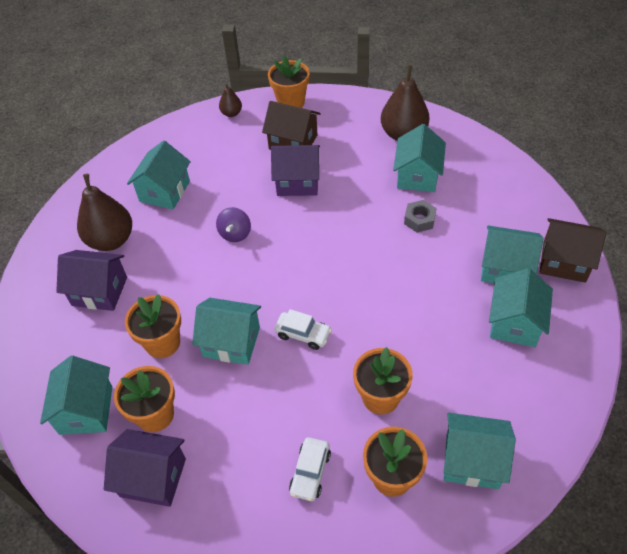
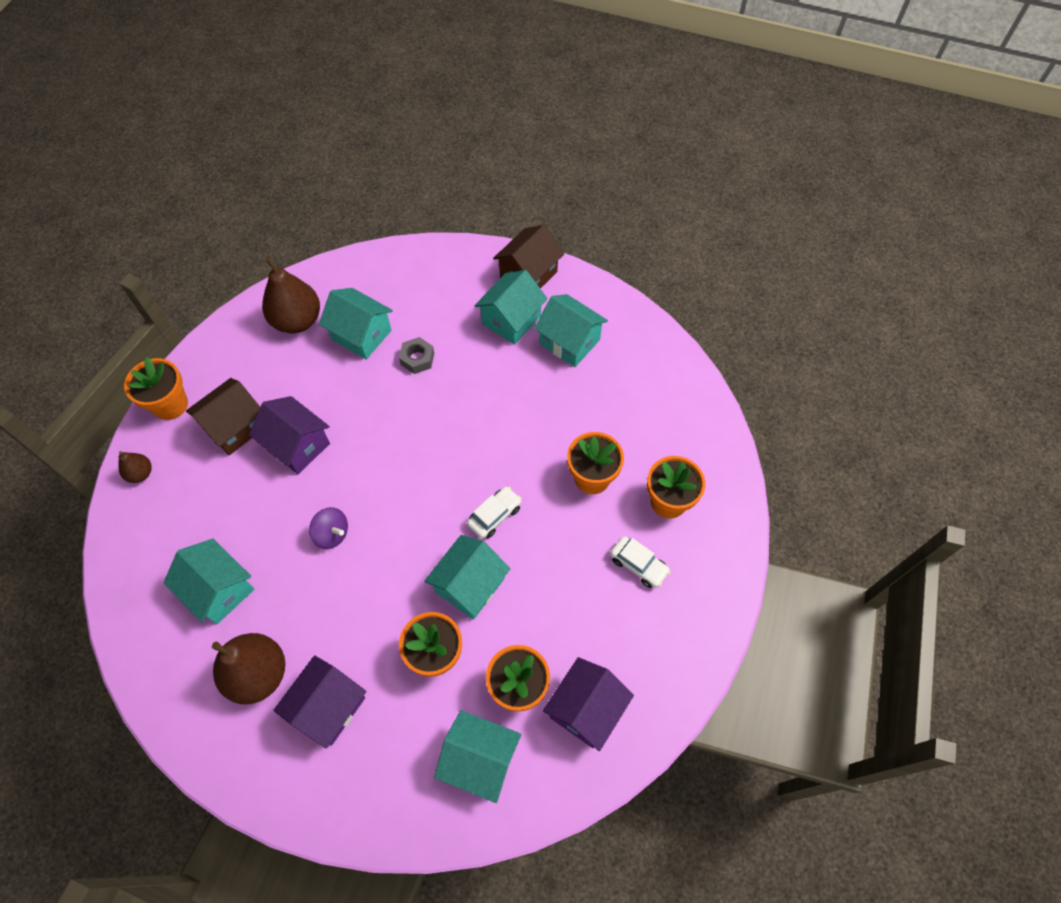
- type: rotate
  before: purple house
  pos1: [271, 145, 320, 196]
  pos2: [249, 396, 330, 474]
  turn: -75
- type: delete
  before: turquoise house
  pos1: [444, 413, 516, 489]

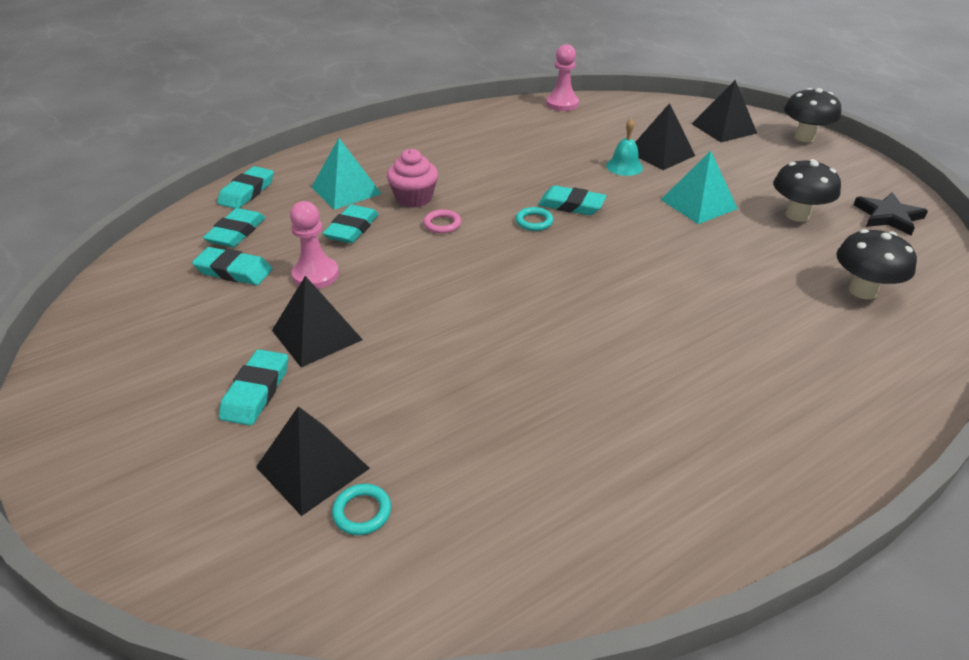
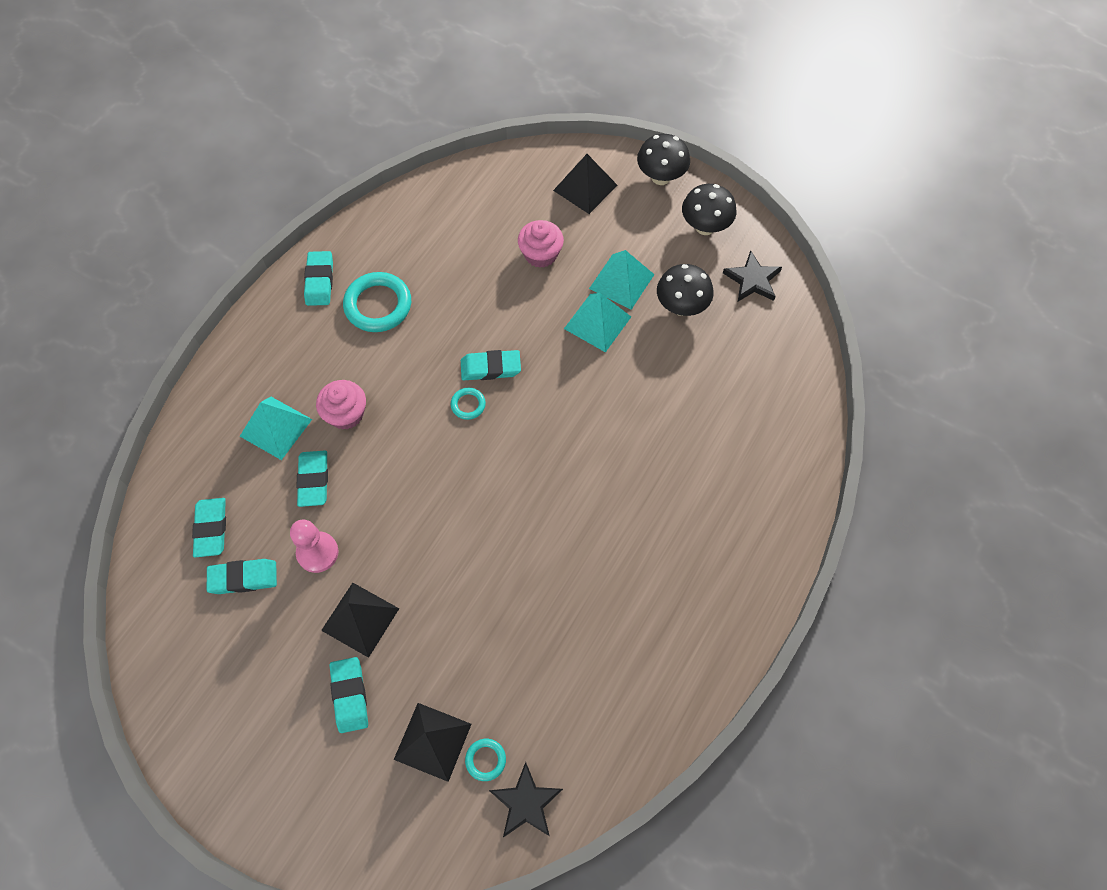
- type: delete
  before: pink pawn
  pos1: [546, 44, 579, 111]
- type: replace
  before: black pyramid
  after: pink cupcake
  pos1: [635, 103, 695, 170]
  pos2: [518, 220, 564, 268]
- type: delete
  before: turquoise bell
  pos1: [606, 119, 643, 176]
- type: move
  before: turquoise eraser
  pos1: [217, 166, 274, 209]
  pos2: [304, 251, 333, 306]
- type: delete
  before: pink ring
  pos1: [423, 209, 461, 234]
- type: move
  before: black mushroom
  pos1: [837, 229, 917, 299]
  pos2: [682, 184, 736, 235]
- type: insert
  after: turquoise pyramid
  pos2: [589, 250, 655, 310]
- type: insert
  after: turquoise ring
  pos2: [343, 272, 411, 332]
- type: insert
  after: black star
  pos2: [489, 762, 563, 837]

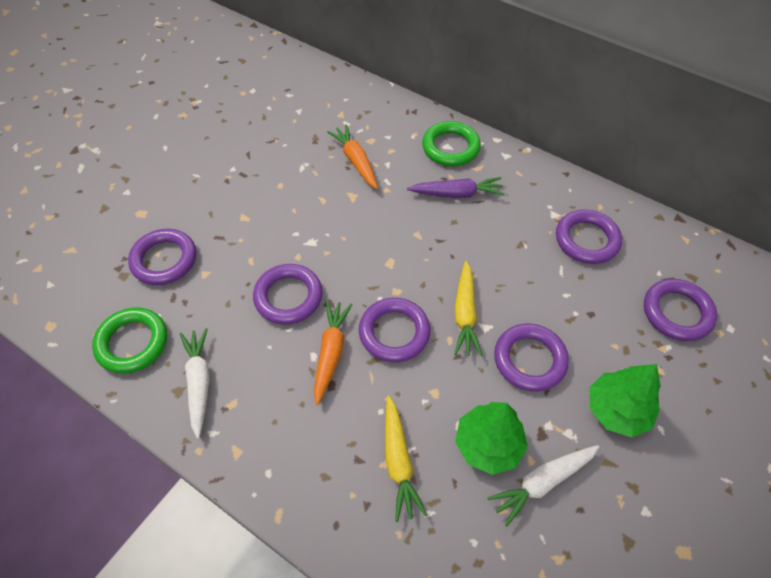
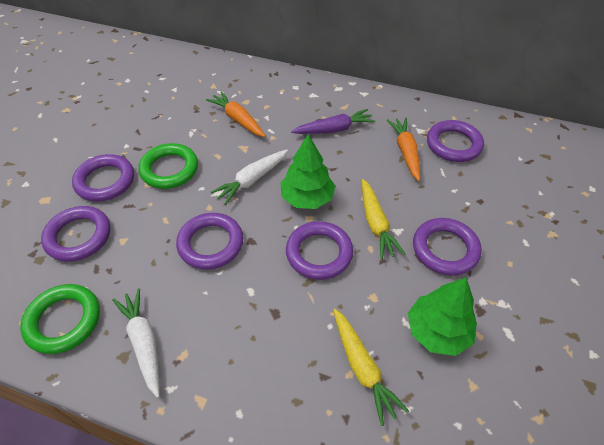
- type: move
  before: green ring
  pos1: [422, 121, 481, 166]
  pos2: [138, 143, 198, 189]
- type: move
  before: purple ring
  pos1: [644, 279, 717, 341]
  pos2: [72, 154, 134, 201]
- type: move
  before: orange carrot
  pos1: [314, 301, 353, 405]
  pos2: [387, 118, 420, 181]
- type: move
  before: green tree
  pos1: [590, 364, 660, 437]
  pos2: [280, 134, 335, 209]
- type: move
  before: white carrot
  pos1: [487, 445, 599, 526]
  pos2: [211, 149, 288, 205]

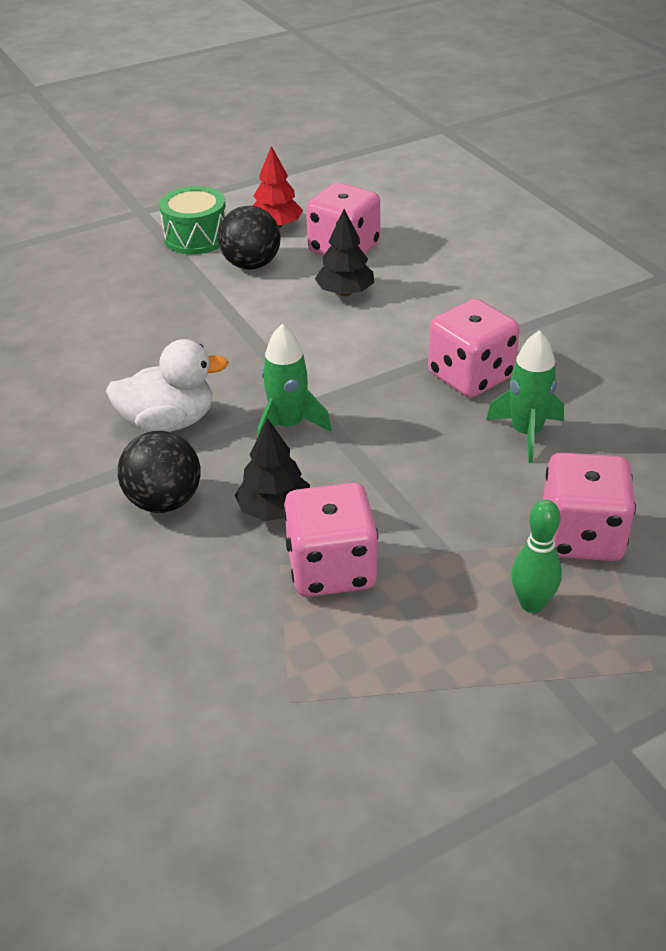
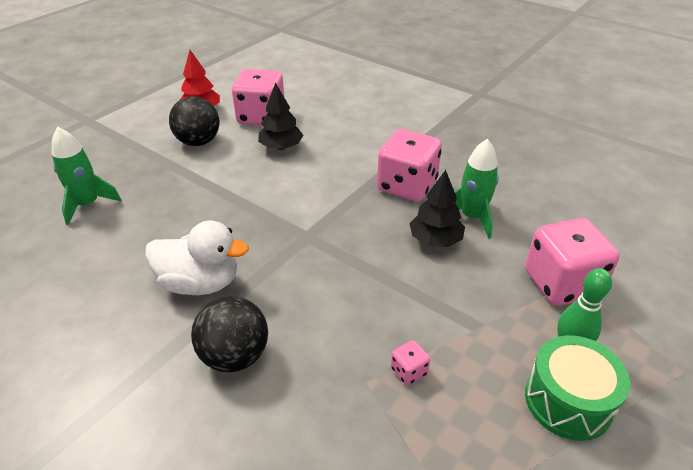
- type: move
  before: green drum
  pos1: [159, 186, 226, 254]
  pos2: [525, 335, 630, 441]
- type: move
  before: green rocket
  pos1: [257, 324, 332, 438]
  pos2: [52, 127, 121, 225]
- type: rotate
  before: white duck
  pos1: [106, 339, 228, 432]
  pos2: [145, 220, 249, 295]
  turn: 45
- type: move
  before: black tree
  pos1: [235, 418, 310, 521]
  pos2: [409, 170, 465, 247]
- type: resize
  before: pink dice
  pos1: [284, 483, 378, 597]
  pos2: [391, 340, 430, 385]
  scale: 0.42

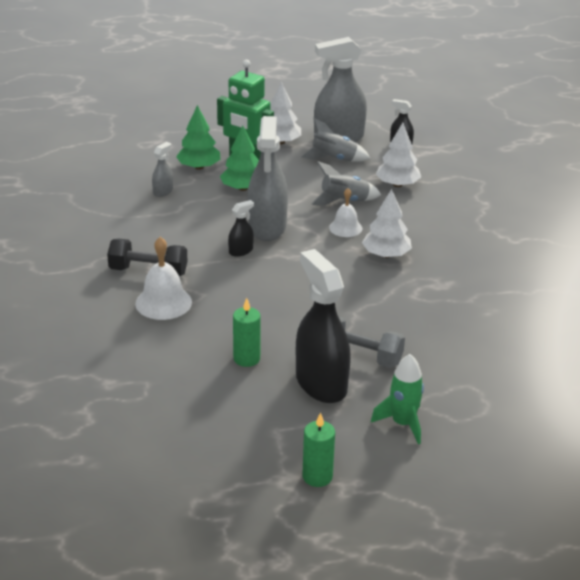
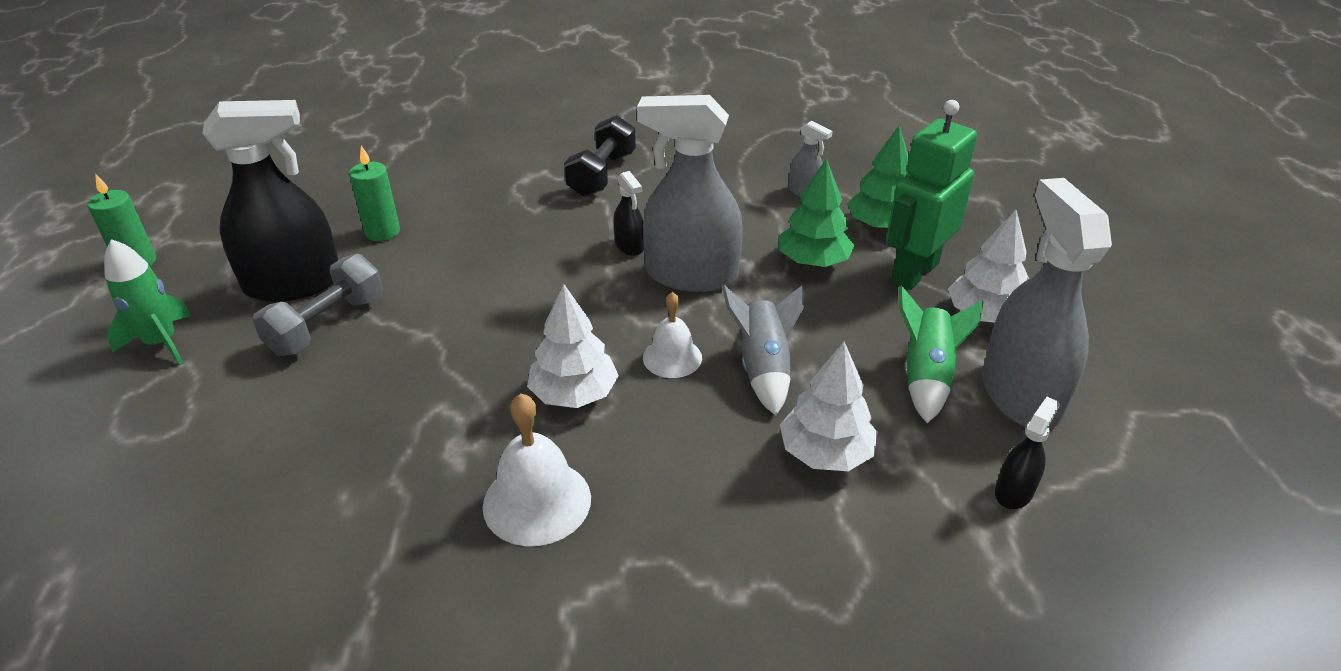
- type: recolor
  before: grey rocket
  after: green rocket
  pos1: [301, 118, 371, 162]
  pos2: [899, 285, 983, 423]
- type: move
  before: white bell
  pos1: [135, 237, 192, 320]
  pos2: [483, 393, 591, 546]

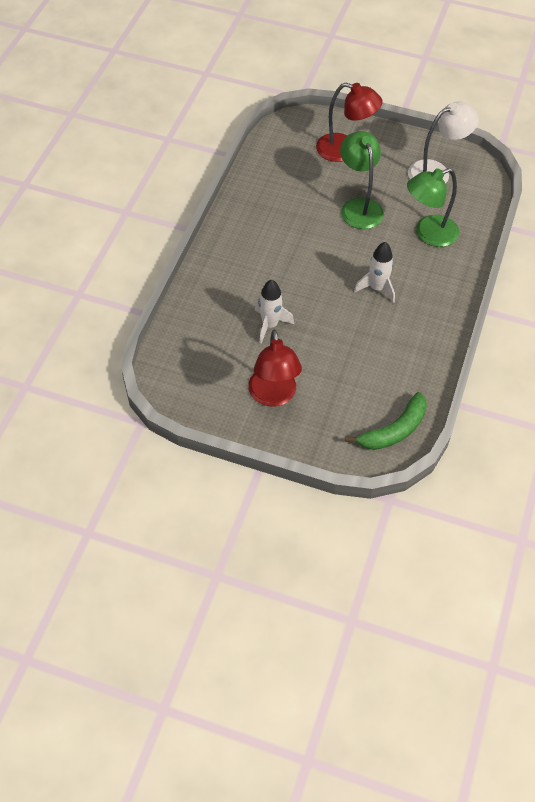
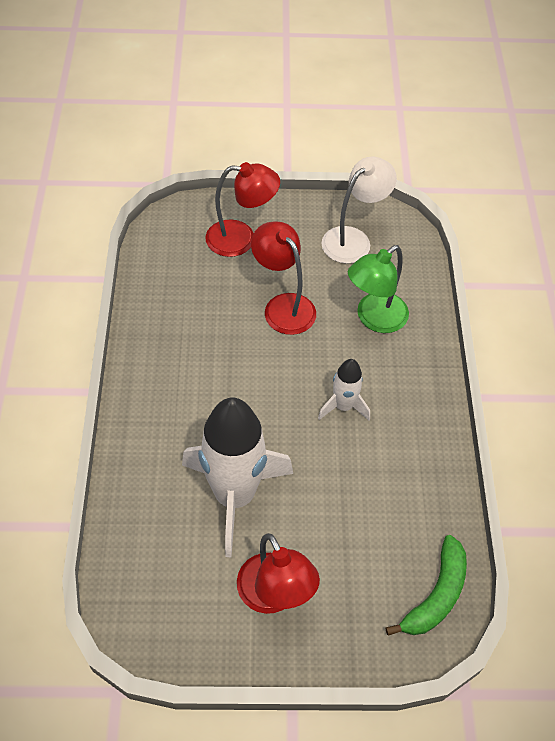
- type: recolor
  before: green lamp
  after: red lamp
  pos1: [340, 131, 384, 229]
  pos2: [251, 222, 316, 335]
- type: resize
  before: white rocket
  pos1: [255, 280, 294, 344]
  pos2: [182, 397, 293, 557]
  scale: 2.04

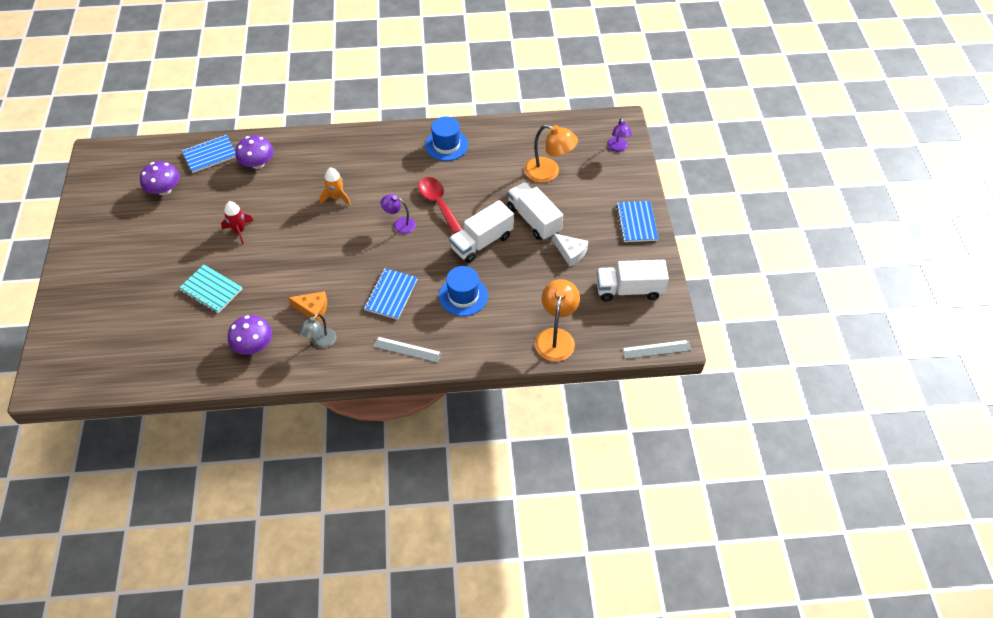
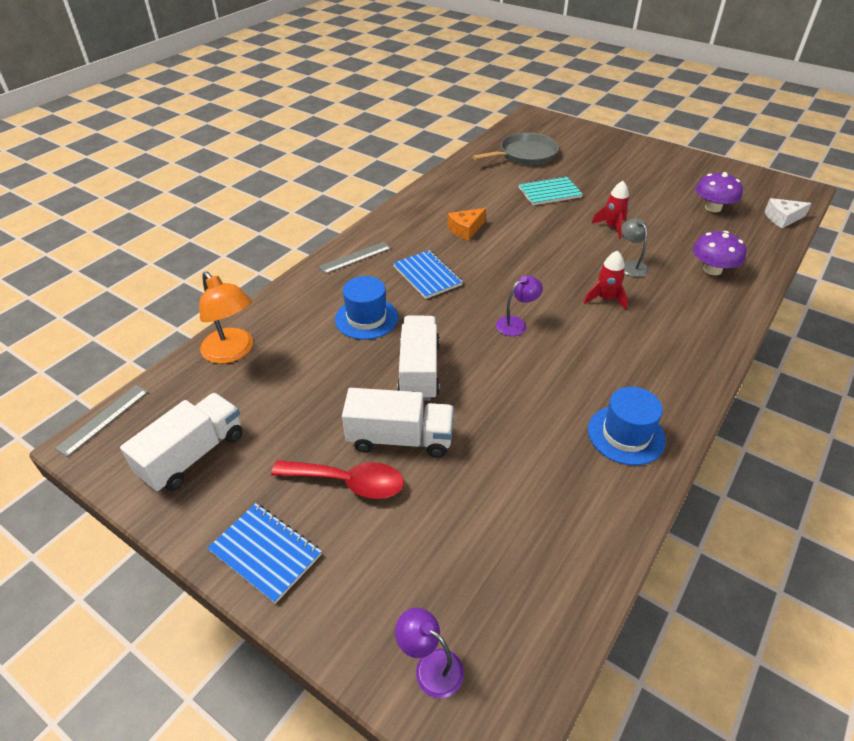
- type: delete
  before: orange lamp
  pos1: [524, 124, 578, 183]
- type: delete
  before: blue notebook
  pos1: [182, 135, 236, 173]
- type: recolor
  before: orange rocket
  after: red rocket
  pos1: [320, 168, 351, 205]
  pos2: [584, 251, 628, 310]
- type: move
  before: red spoon
  pos1: [418, 177, 463, 234]
  pos2: [271, 460, 404, 499]
- type: move
  before: white cheese
  pos1: [553, 234, 588, 266]
  pos2: [765, 198, 812, 228]
- type: move
  before: grey lamp
  pos1: [299, 314, 336, 348]
  pos2: [621, 218, 649, 277]
- type: delete
  before: purple mushroom
  pos1: [228, 315, 272, 355]
- type: insert
  after: grey pan
  pos2: [473, 133, 559, 165]

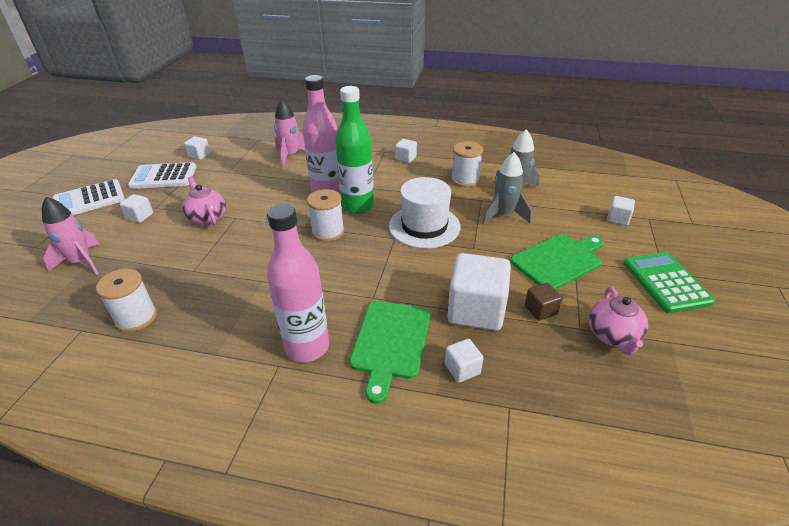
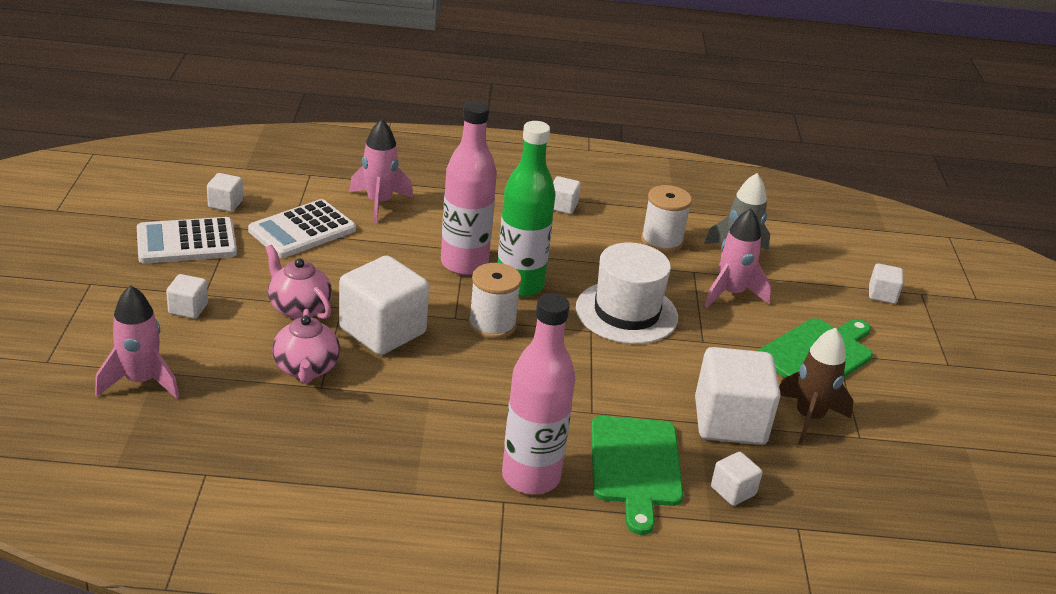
- type: recolor
  before: grey rocket
  after: pink rocket
  pos1: [482, 152, 531, 225]
  pos2: [705, 208, 771, 308]
- type: move
  before: white calculator
  pos1: [53, 179, 125, 215]
  pos2: [248, 199, 356, 258]
- type: delete
  before: green calculator
  pos1: [624, 252, 715, 313]
- type: delete
  before: white spool
  pos1: [96, 269, 157, 332]
- type: replace
  before: brown cube
  after: brown rocket
  pos1: [525, 283, 562, 321]
  pos2: [779, 328, 854, 445]
- type: move
  before: pink teapot
  pos1: [589, 287, 648, 355]
  pos2: [272, 309, 340, 383]
- type: insert
  after: white cube
  pos2: [339, 256, 429, 355]

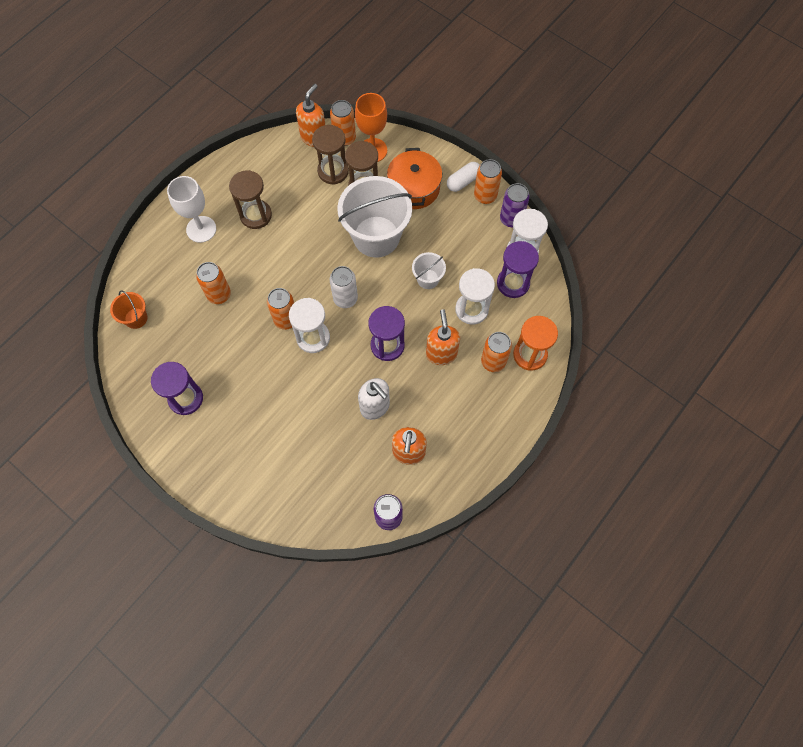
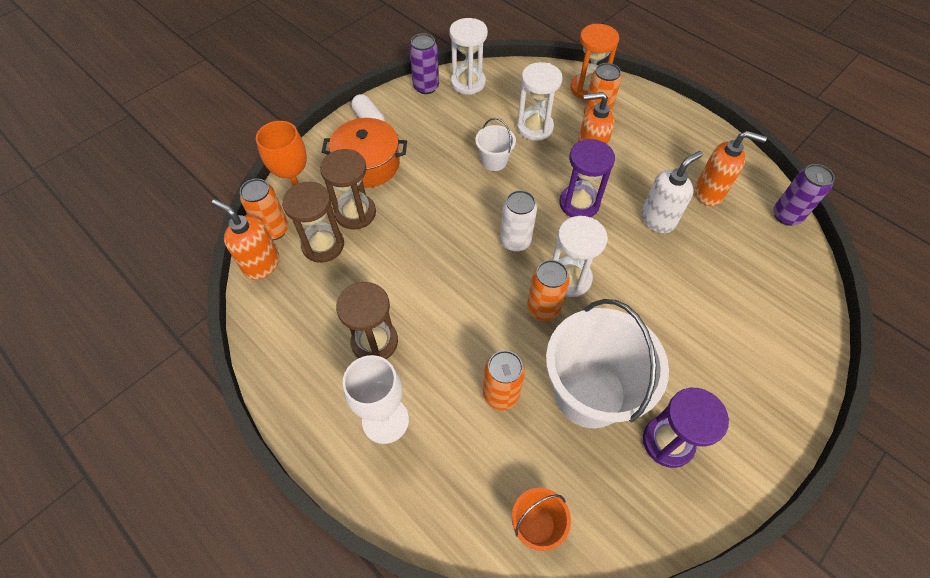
- type: delete
  before: orange can
  pos1: [474, 159, 502, 204]
- type: move
  before: white bucket
  pos1: [337, 176, 412, 258]
  pos2: [546, 299, 669, 428]
- type: delete
  before: purple hourglass
  pos1: [497, 241, 539, 298]

